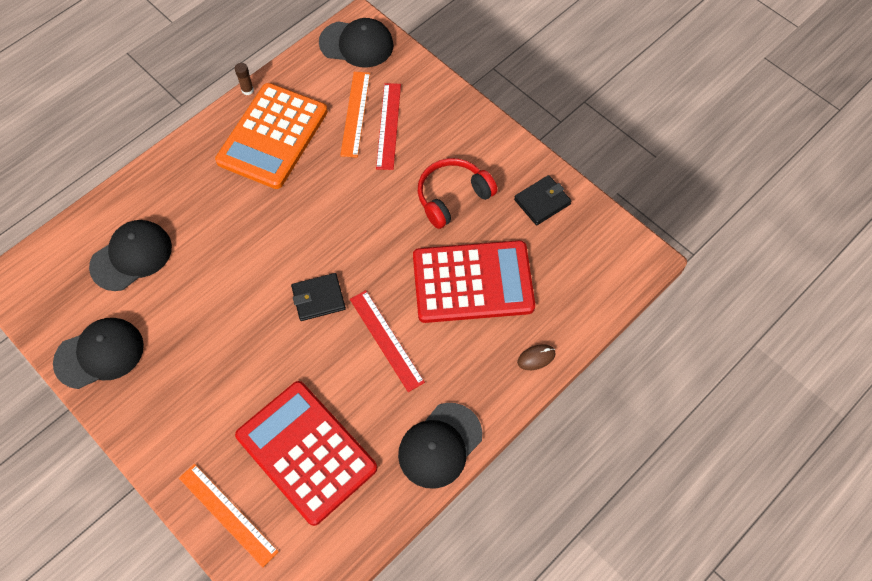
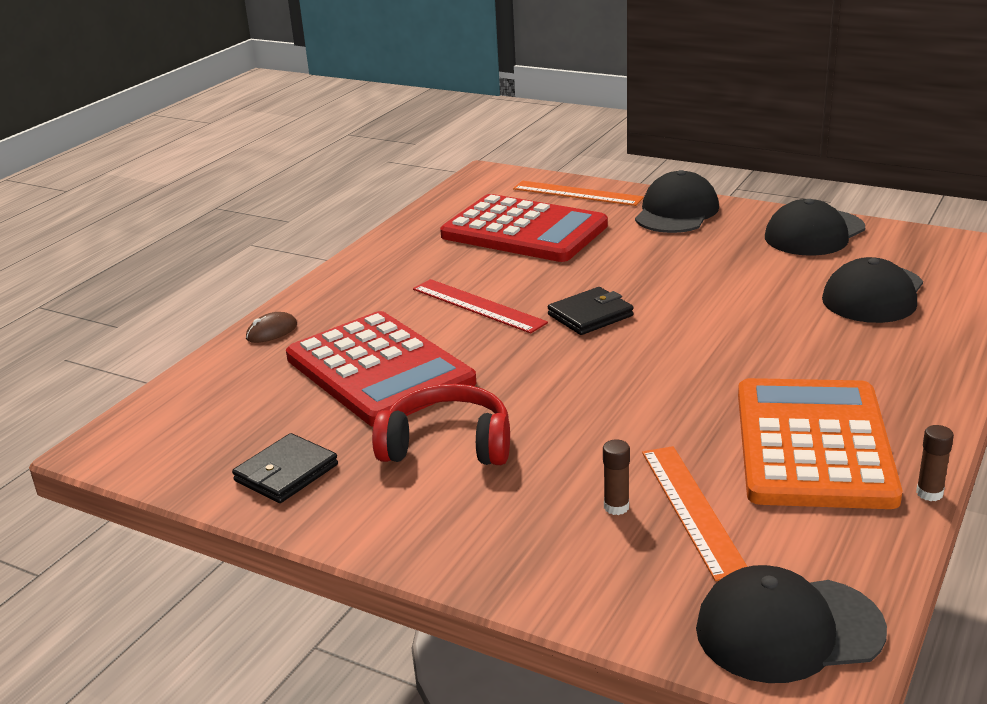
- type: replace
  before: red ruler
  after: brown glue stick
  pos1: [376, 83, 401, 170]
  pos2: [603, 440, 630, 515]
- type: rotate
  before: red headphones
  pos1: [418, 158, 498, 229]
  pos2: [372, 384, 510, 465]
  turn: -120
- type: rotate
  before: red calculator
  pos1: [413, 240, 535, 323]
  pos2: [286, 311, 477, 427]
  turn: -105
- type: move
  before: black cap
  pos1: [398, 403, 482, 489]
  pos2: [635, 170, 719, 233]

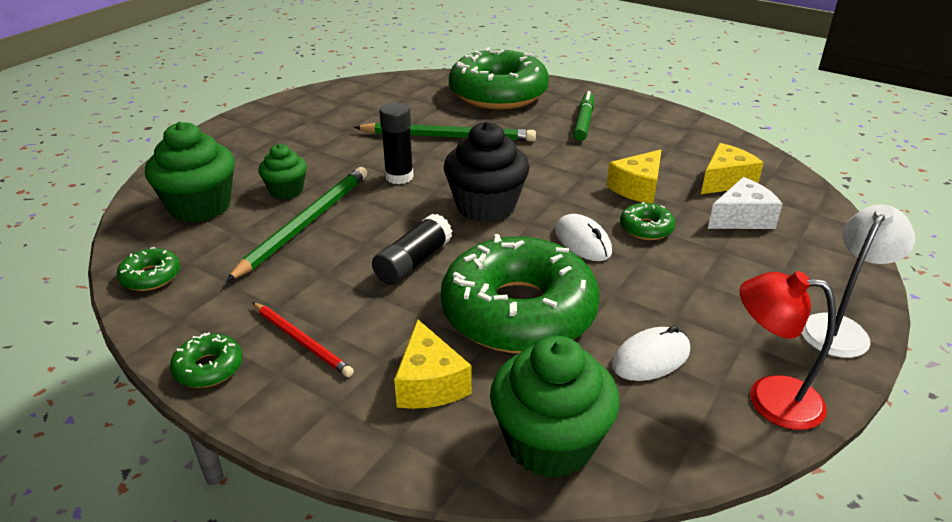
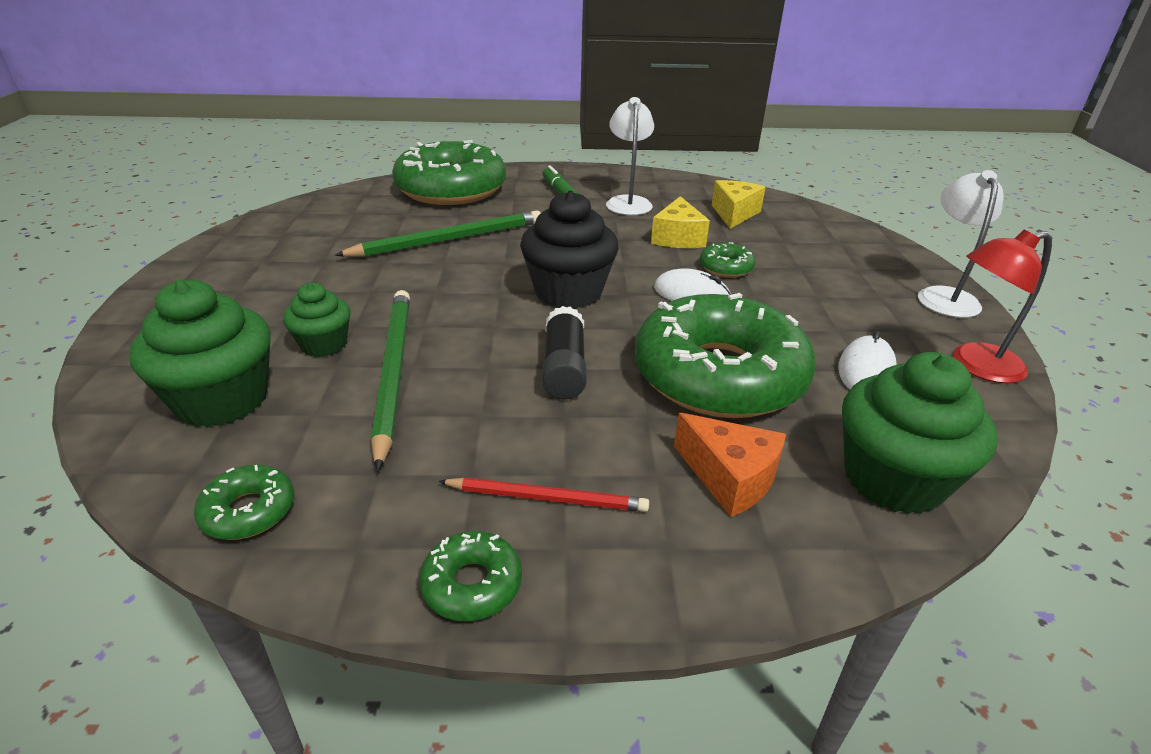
- type: delete
  before: black glue stick
  pos1: [380, 103, 414, 184]
- type: delete
  before: white cheese
  pos1: [708, 177, 783, 229]
- type: recolor
  before: yellow cheese
  after: orange cheese
  pos1: [394, 319, 472, 409]
  pos2: [674, 413, 786, 517]
- type: insert
  after: white lamp
  pos2: [606, 97, 654, 215]

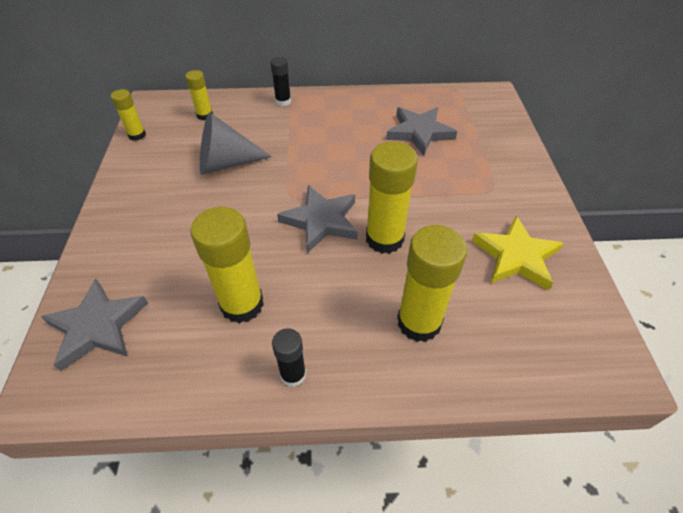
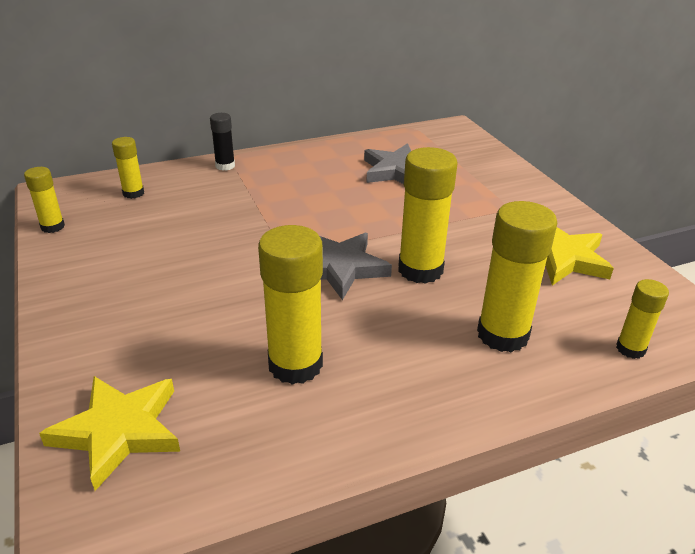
- type: delete
  before: grey cone
  pos1: [200, 113, 272, 174]
- type: recolor
  before: grey star
  after: yellow star
  pos1: [41, 279, 148, 371]
  pos2: [39, 376, 180, 491]
- type: delete
  before: black glue stick
  pos1: [272, 328, 306, 387]
- type: insert
  after: yellow glue stick
  pos2: [616, 279, 669, 359]

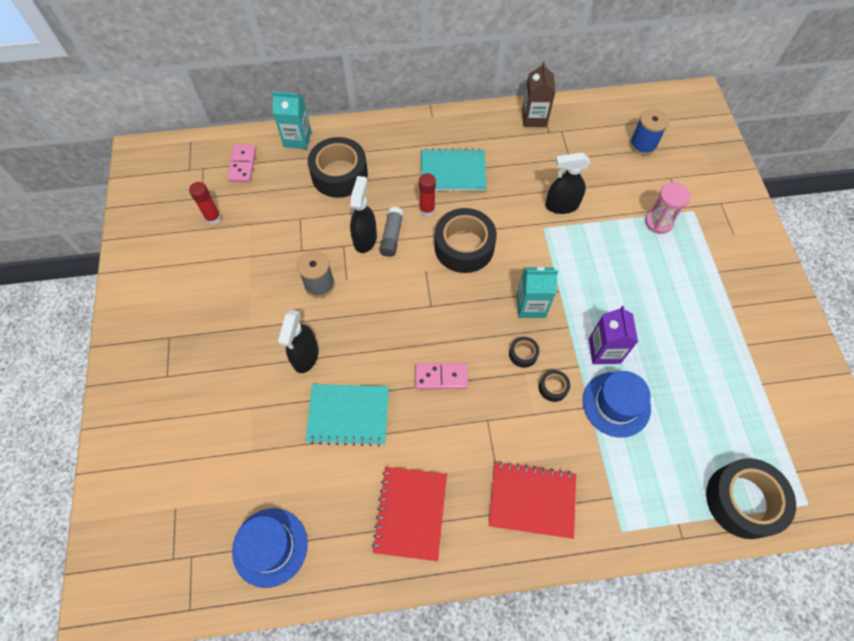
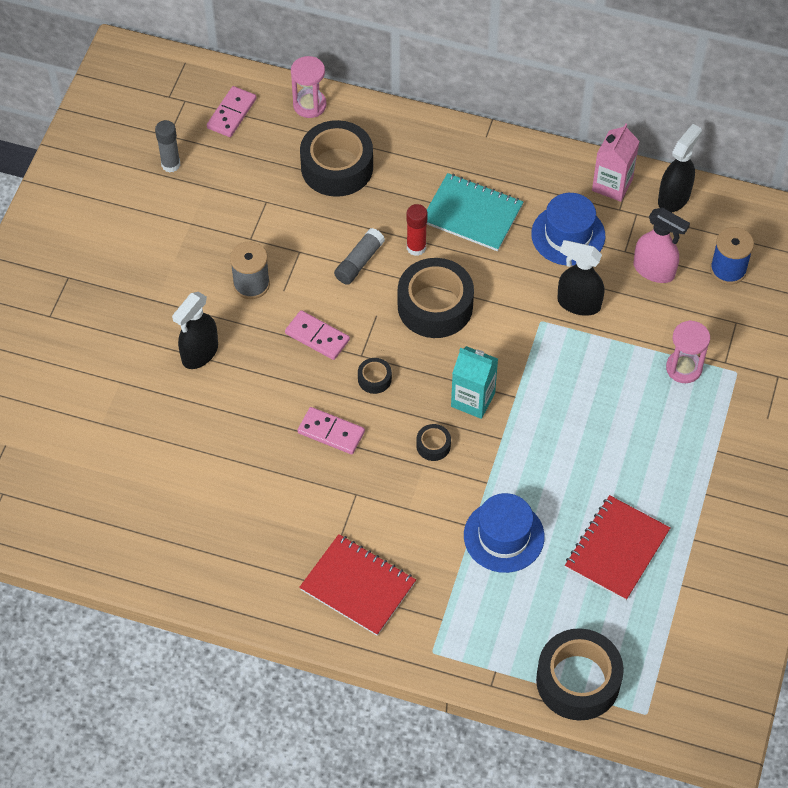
- type: recolor
  before: brown carton
  after: pink carton
  pos1: [522, 62, 556, 127]
  pos2: [592, 123, 640, 202]
- type: replace
  before: turquoise carton
  after: pink hourglass
  pos1: [272, 91, 311, 149]
  pos2: [291, 56, 327, 118]
- type: move
  before: black spray bottle
  pos1: [350, 176, 377, 253]
  pos2: [658, 124, 702, 212]
- type: recolor
  before: red glue stick
  after: grey glue stick
  pos1: [189, 182, 221, 225]
  pos2: [155, 120, 181, 173]
- type: delete
  before: purple carton
  pos1: [589, 306, 638, 364]
- type: move
  before: black tape
  pos1: [539, 370, 570, 402]
  pos2: [358, 358, 392, 394]
- type: delete
  before: turquoise notebook
  pos1: [305, 384, 389, 446]
- type: move
  before: red notebook
  pos1: [372, 467, 447, 561]
  pos2: [565, 495, 670, 601]
- type: move
  before: blue hat
  pos1: [232, 508, 308, 588]
  pos2: [531, 193, 605, 266]
- type: insert
  after: pink spray bottle
  pos2: [634, 208, 690, 283]
- type: insert
  after: pink domino
  pos2: [285, 310, 350, 360]

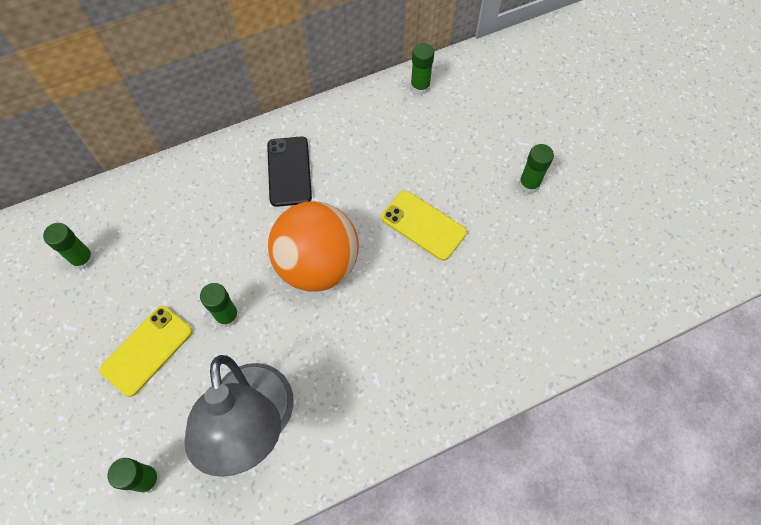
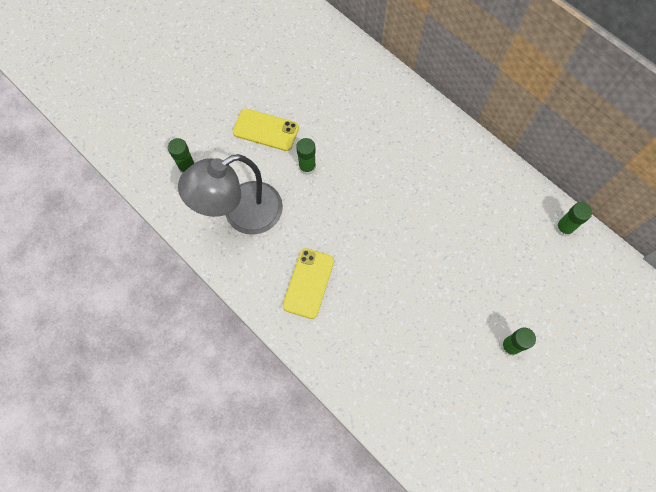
- type: delete
  before: black phone
  pos1: [267, 137, 312, 207]
- type: move
  before: yellow phone
  pos1: [381, 190, 467, 261]
  pos2: [283, 248, 334, 319]
- type: delete
  before: orange ball
  pos1: [268, 201, 359, 292]
- type: delete
  before: green glue stick
  pos1: [43, 223, 95, 270]

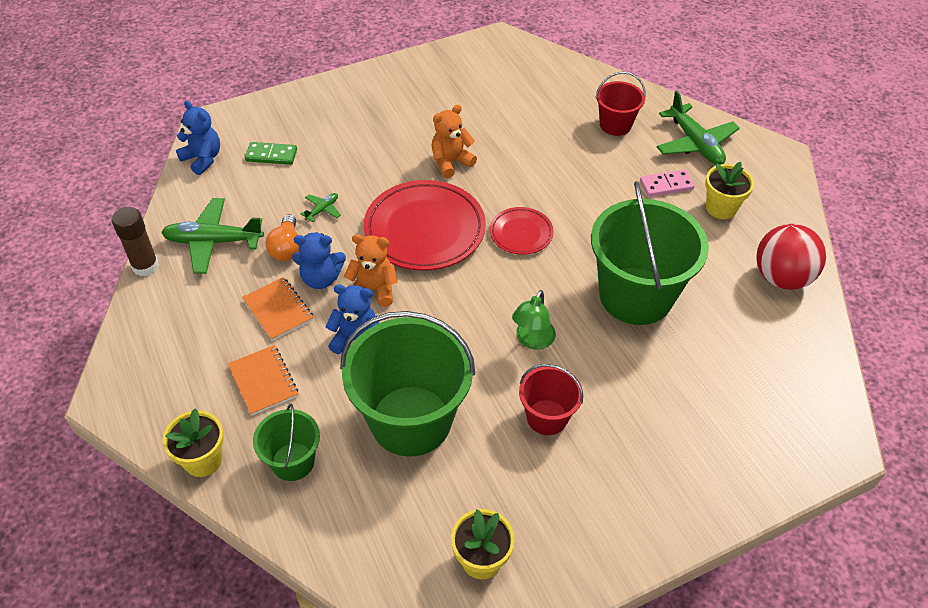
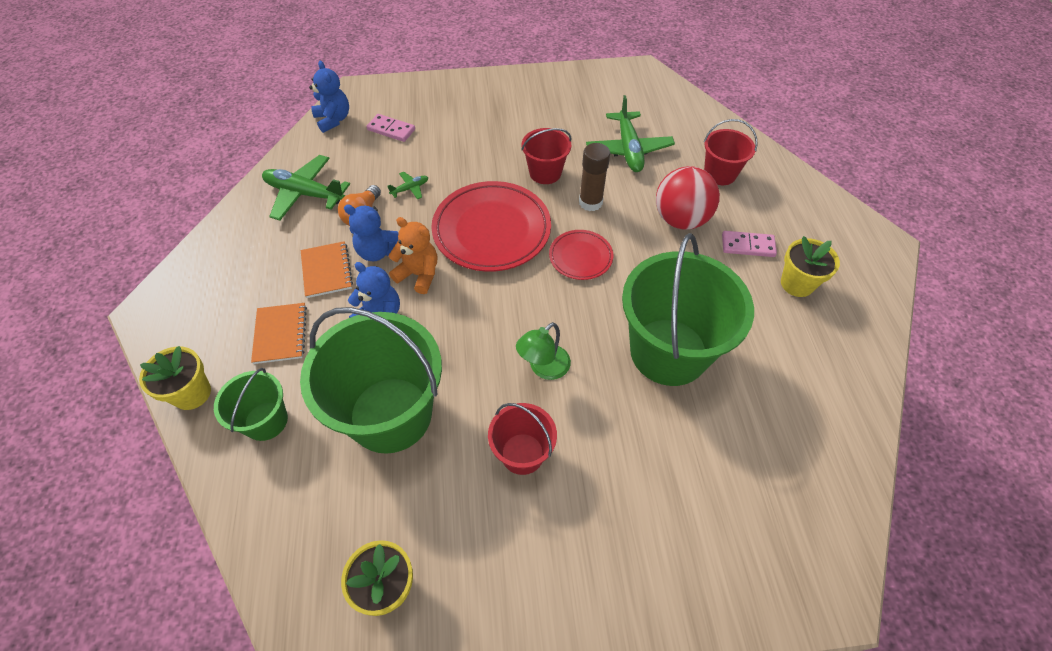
- type: move
  before: green plane
  pos1: [657, 91, 740, 165]
  pos2: [586, 95, 675, 172]
- type: replace
  before: orange teddy bear
  after: red bucket
  pos1: [432, 105, 477, 178]
  pos2: [521, 128, 571, 184]
- type: recolor
  before: green domino
  after: pink domino
  pos1: [245, 142, 297, 165]
  pos2: [366, 114, 415, 142]
- type: move
  before: brown glue stick
  pos1: [112, 207, 159, 276]
  pos2: [579, 143, 610, 211]
- type: move
  before: red ball
  pos1: [756, 224, 826, 290]
  pos2: [656, 166, 720, 230]

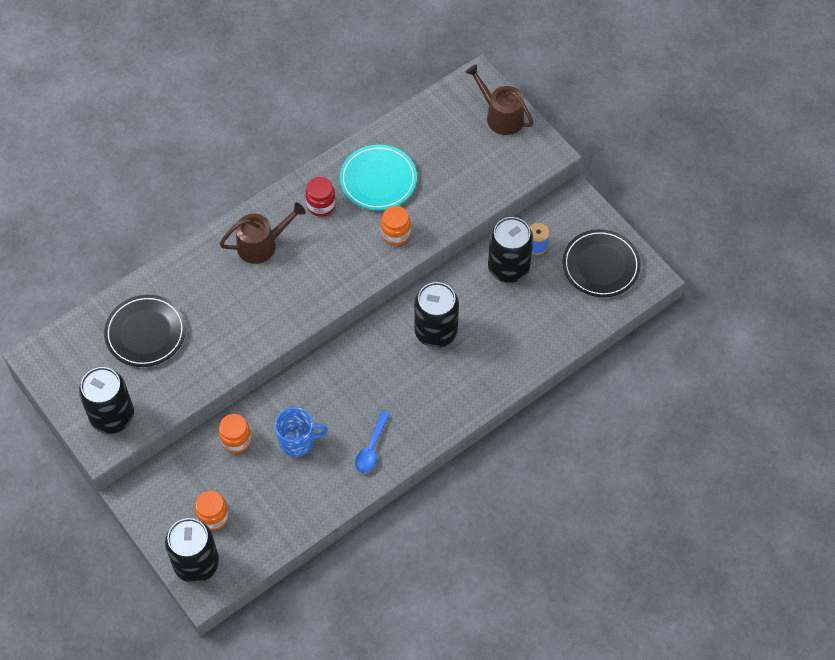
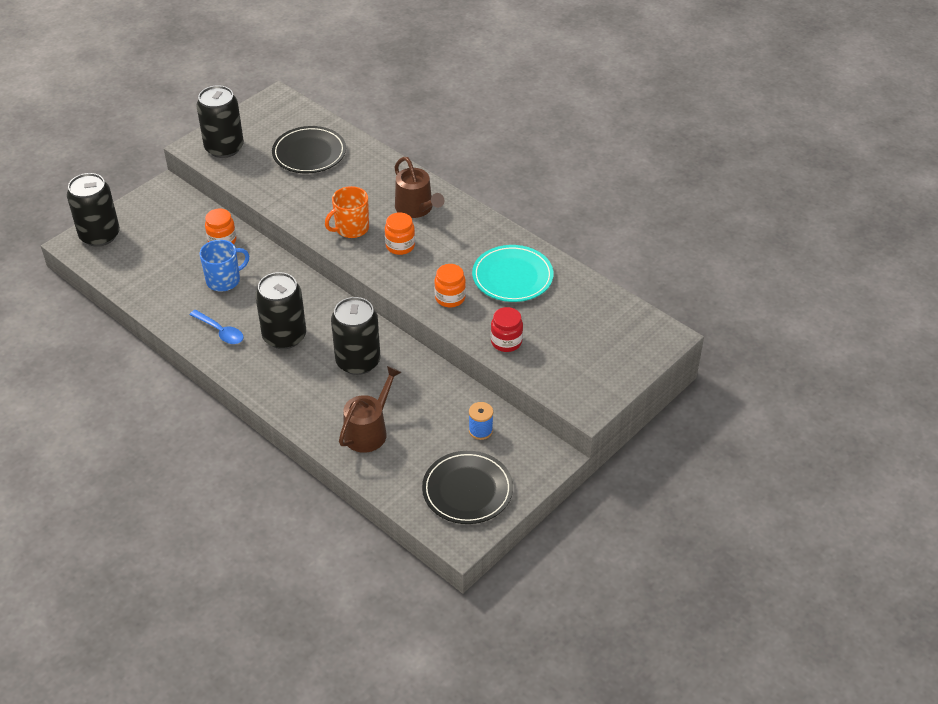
- type: move
  before: brown watering can
  pos1: [465, 64, 533, 135]
  pos2: [339, 366, 402, 453]
- type: move
  before: red jar
  pos1: [305, 177, 336, 217]
  pos2: [491, 307, 523, 352]
- type: move
  before: black can
  pos1: [488, 217, 533, 283]
  pos2: [255, 272, 306, 349]
- type: rotate
  before: blue mug
  pos1: [275, 407, 328, 457]
  pos2: [199, 240, 249, 292]
  turn: -105
- type: rotate
  before: blue spoon
  pos1: [355, 411, 390, 473]
  pos2: [189, 310, 244, 344]
  turn: -150
- type: move
  before: orange jar
  pos1: [195, 491, 229, 530]
  pos2: [385, 212, 415, 255]
- type: insert
  after: orange mug
  pos2: [325, 186, 369, 238]

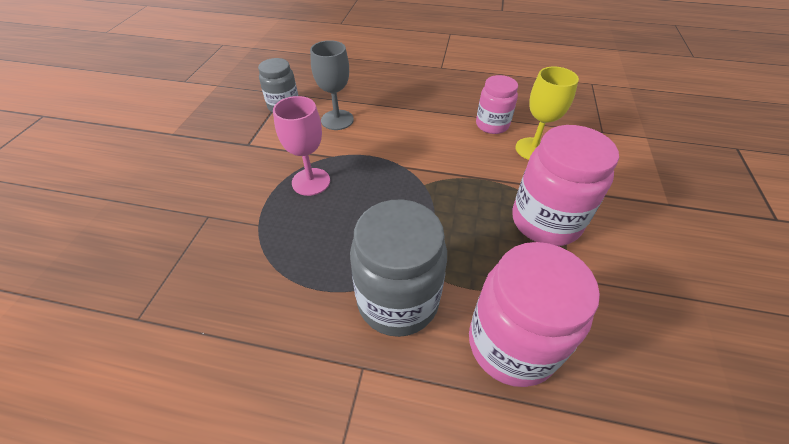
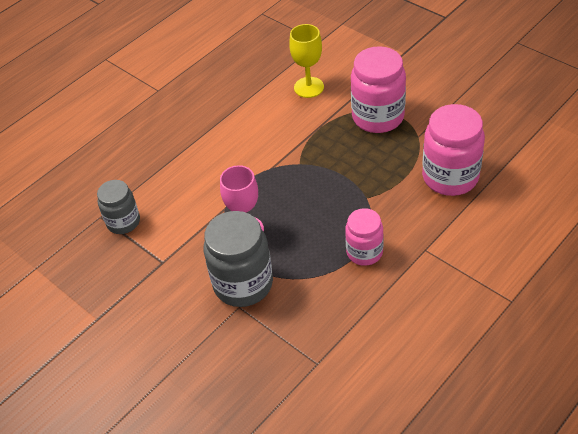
- type: delete
  before: grey goblet
  pos1: [310, 40, 354, 130]
- type: move
  before: pink jar
  pos1: [476, 75, 518, 134]
  pos2: [345, 208, 384, 266]
- type: move
  before: grey jar
  pos1: [350, 200, 447, 337]
  pos2: [204, 211, 273, 307]

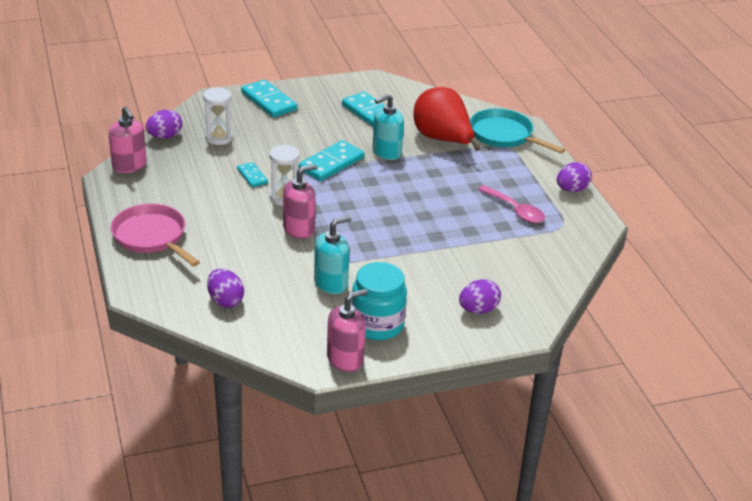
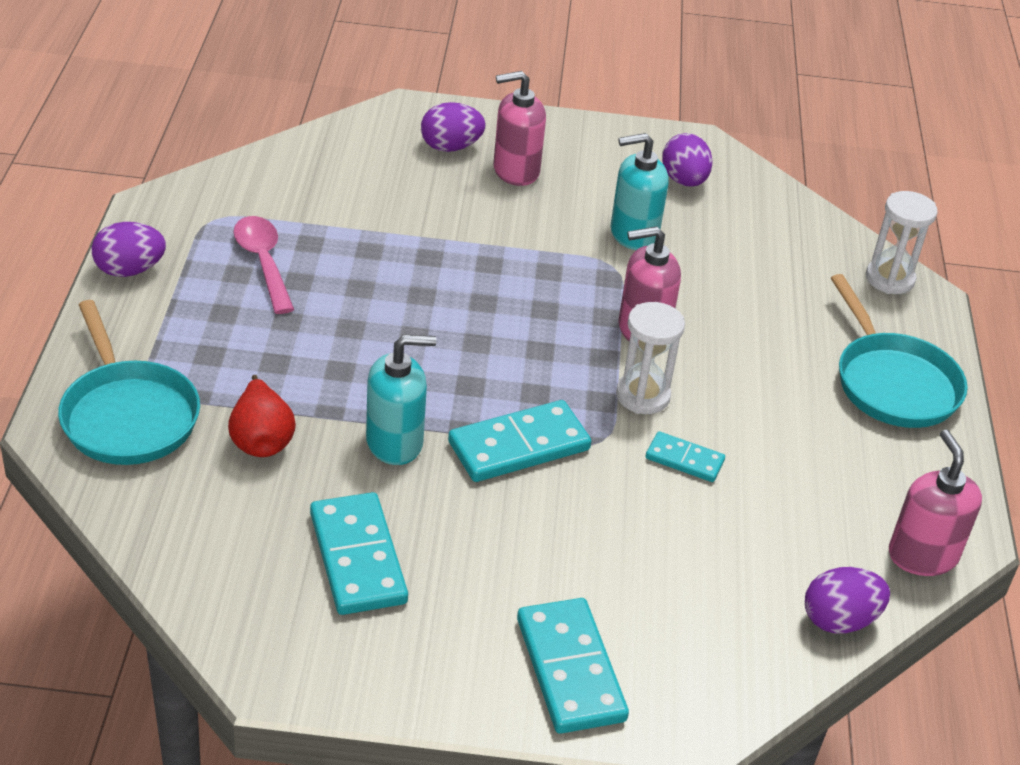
- type: move
  before: white hourglass
  pos1: [203, 87, 233, 145]
  pos2: [866, 191, 938, 294]
- type: resize
  before: red pear
  pos1: [413, 87, 480, 151]
  pos2: [228, 375, 296, 457]
  scale: 0.57
- type: rotate
  before: turquoise domino
  pos1: [237, 162, 268, 187]
  pos2: [645, 431, 725, 482]
  turn: -60
- type: recolor
  before: pink pan
  after: turquoise pan
  pos1: [111, 204, 200, 267]
  pos2: [831, 274, 968, 428]
- type: delete
  before: turquoise jar
  pos1: [351, 262, 407, 340]
- type: move
  before: purple egg
  pos1: [207, 269, 244, 308]
  pos2: [662, 133, 713, 187]
- type: move
  before: pink soap dispenser
  pos1: [327, 289, 368, 372]
  pos2: [493, 71, 546, 186]

